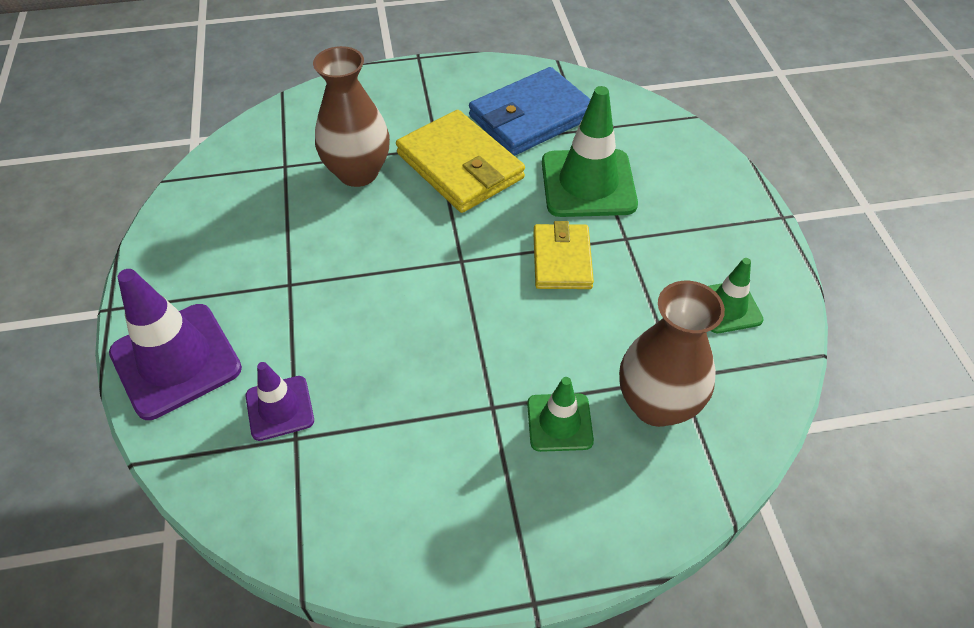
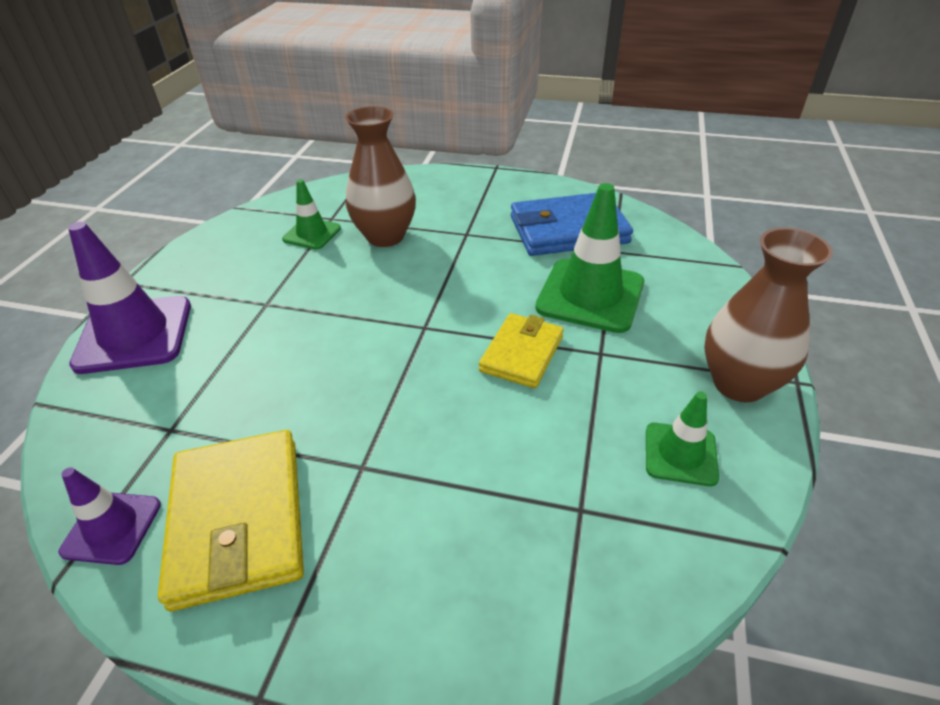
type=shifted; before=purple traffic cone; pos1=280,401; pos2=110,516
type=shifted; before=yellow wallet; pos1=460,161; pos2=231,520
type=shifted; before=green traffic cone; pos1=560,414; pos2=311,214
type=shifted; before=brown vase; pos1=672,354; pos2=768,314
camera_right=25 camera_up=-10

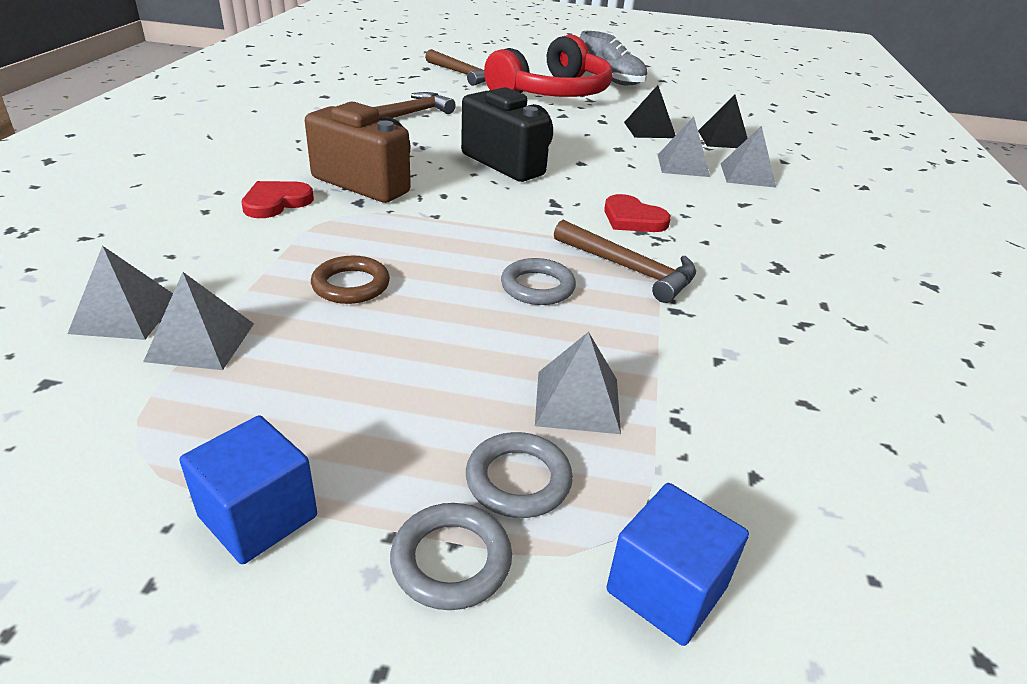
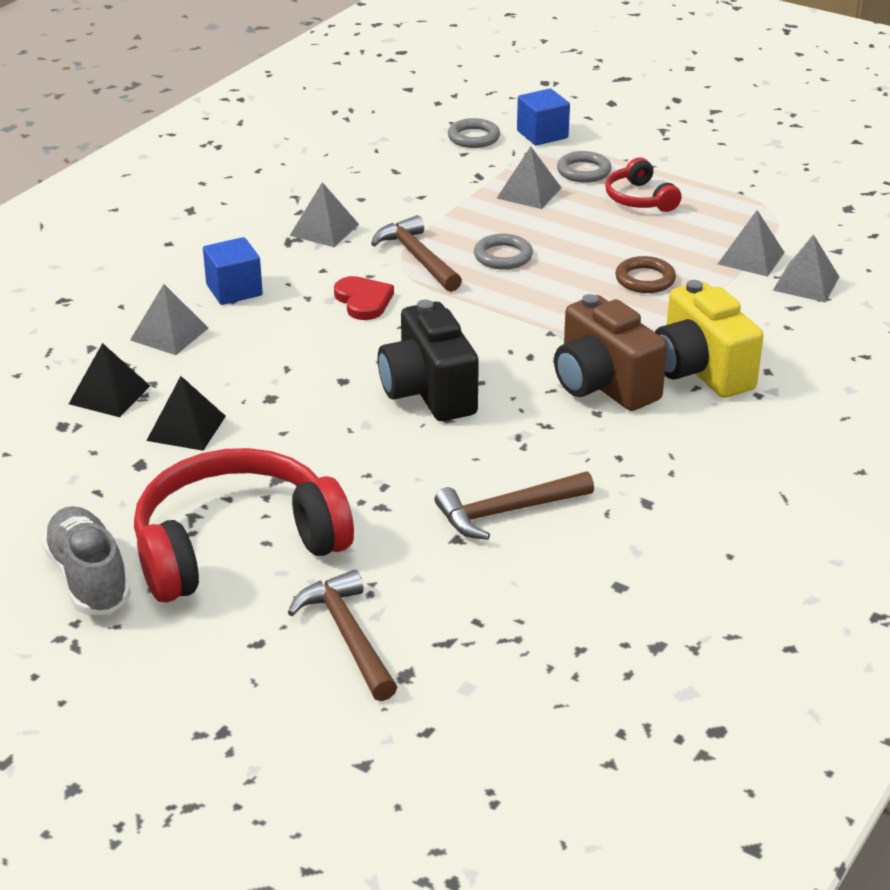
type=shifted; before=blue cube; pos1=248,489; pos2=233,271
type=swapped; before=red heart; after=yellow camera; pos1=277,199; pos2=709,339
type=shifted; before=grey ring; pos1=451,556; pos2=474,133
type=shifted; before=grey pyramid; pos1=684,147; pos2=324,214
type=new; after=red headphones; pos2=643,184
camera_right=-155 camera_up=0

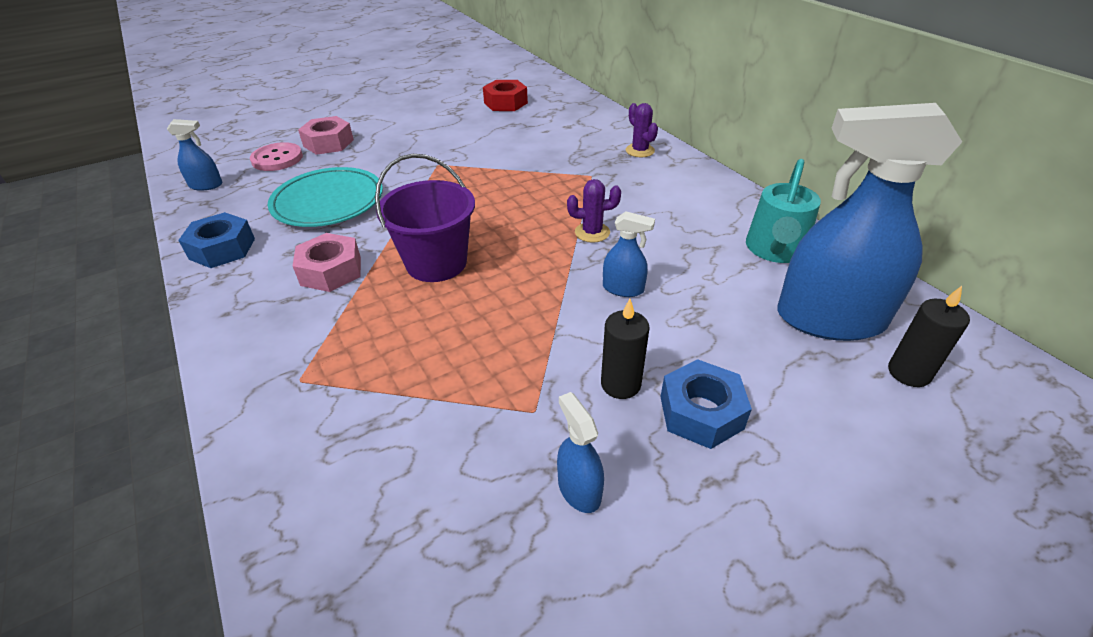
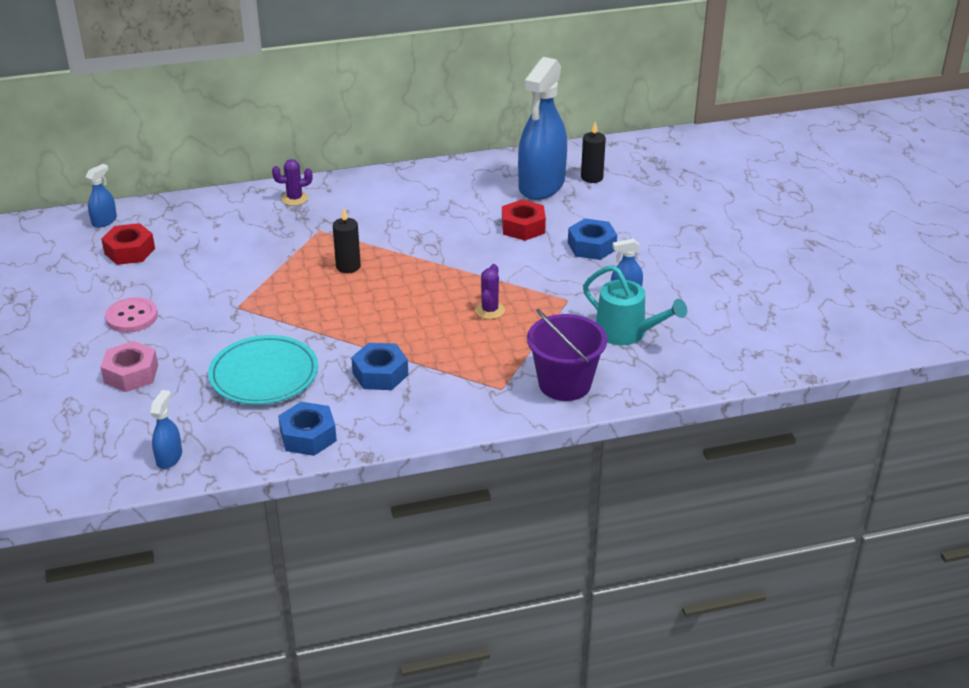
type=shifted; before=pink button; pos1=276,156; pos2=131,315
type=repainted; before=pink nut; after=blue nut; pos1=327,262; pos2=379,366
type=shifted; before=purple bucket; pos1=425,218; pos2=567,355
type=shifted; before=purple cactus; pos1=594,210; pos2=490,291
type=shifted; before=black candle; pos1=625,349; pos2=347,240
type=shifted; before=blue spray bottle; pos1=629,254; pos2=101,196
type=shifted; before=turquoise watering can; pos1=783,211; pos2=635,305
type=new; after=red nut; pos2=524,220
camera_right=-75 camera_up=-5

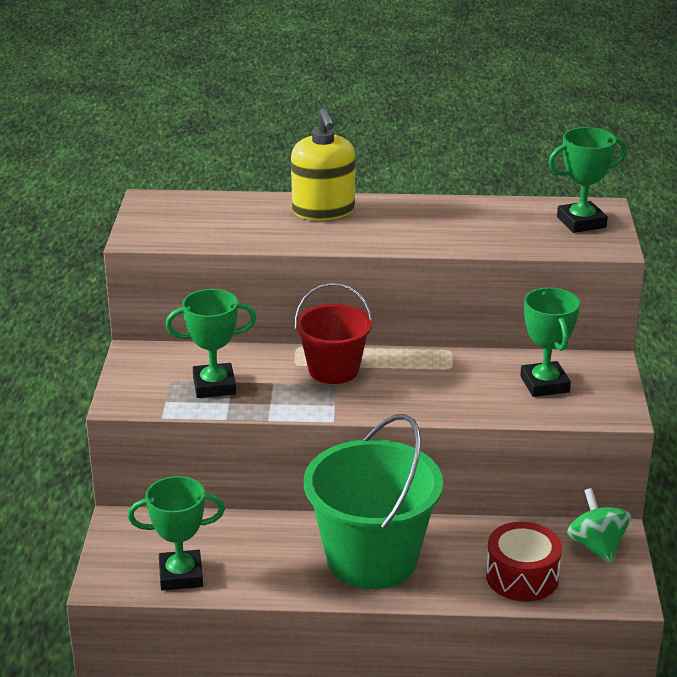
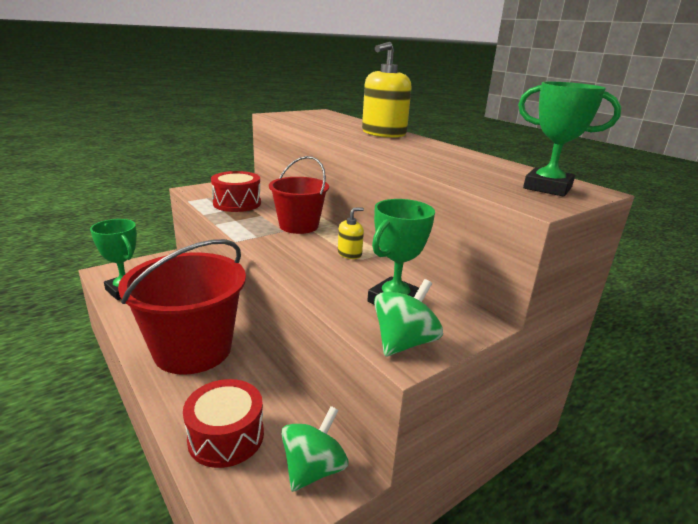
type=swapped; before=green trophy; after=red drum; pos1=210,343; pos2=236,191
type=repainted; before=green bucket; after=red bucket; pos1=373,501; pos2=182,307
type=new; after=yellow soap dispenser; pos2=351,233
type=new; after=green spinning top; pos2=408,318
camera_right=50 camera_up=-5

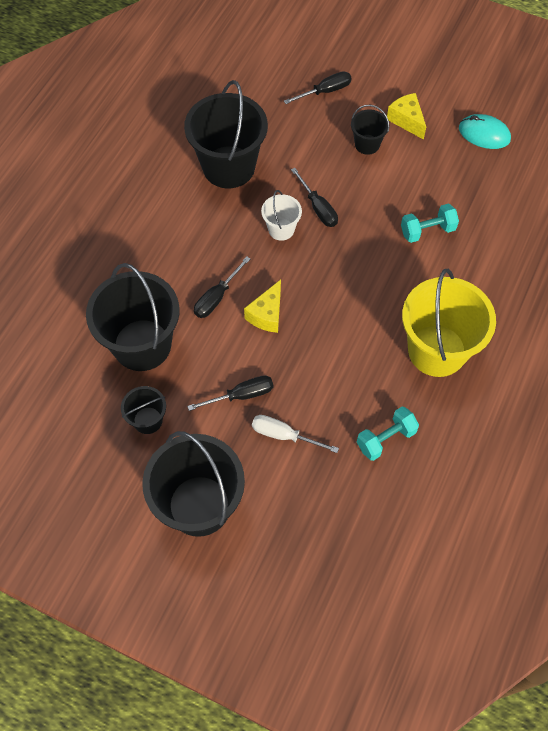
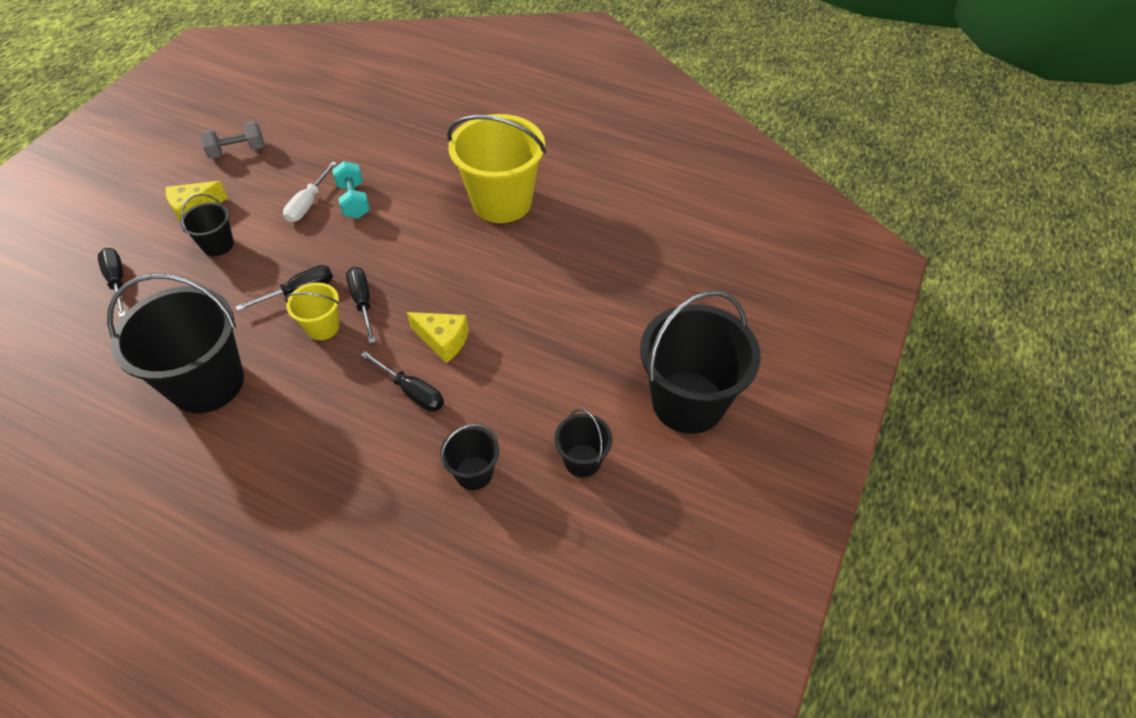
type=scaled; before=black bucket; pos1=132,317; pos2=469,457; scale=0.48
type=shifted; before=black screwdriver; pos1=230,393; pos2=361,305
type=shifted; before=white screwdriver; pos1=295,434; pos2=310,192
type=repainted; before=white bucket; after=yellow bucket; pos1=281,215; pos2=312,311
type=gone; before=turquoise dumbbell; pos1=388,434
type=swapped; before=turquoise mouse; after=grey dumbbell; pos1=485,131; pos2=232,140
camera_right=-90 camera_up=-10

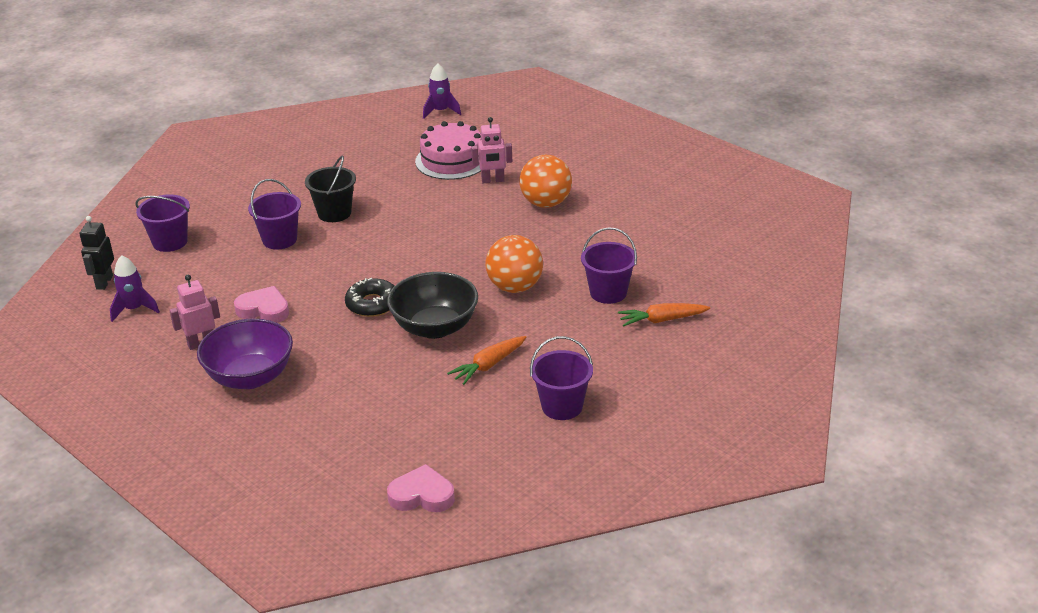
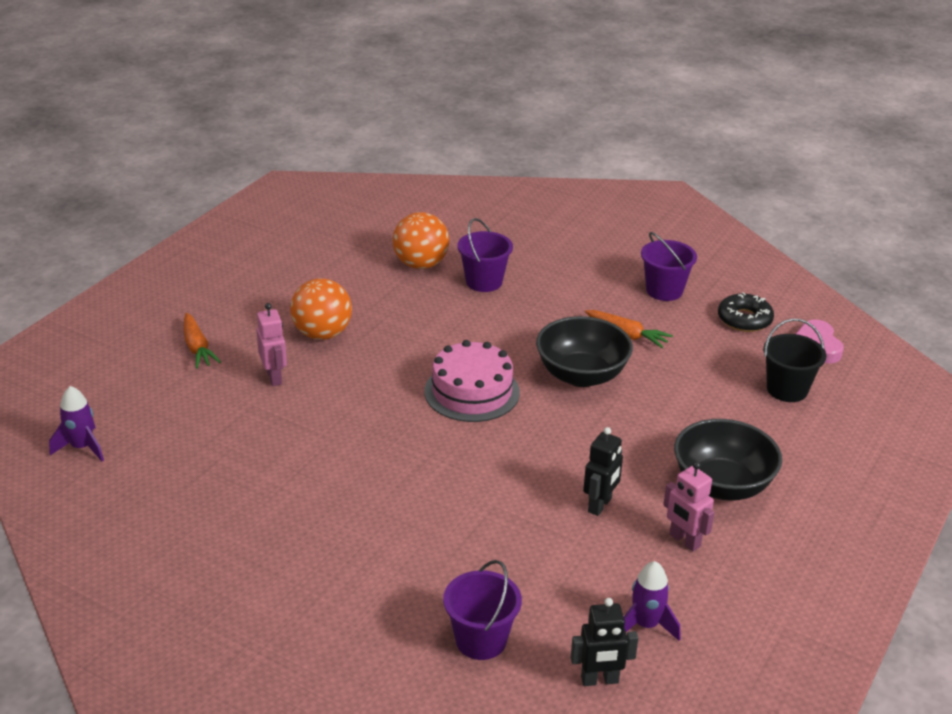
type=repainted; before=purple bowl; after=black bowl; pos1=245,353; pos2=728,460
type=swapped; before=pink heart; after=black robot; pos1=261,304; pos2=603,471
type=gone; before=purple bucket; pos1=274,214
type=shifted; before=black bucket; pos1=330,189; pos2=794,360
type=shifted; before=black donut; pos1=369,297; pos2=746,312
type=shifted; before=pink cake; pos1=448,150; pos2=472,381
type=shifted; before=orange ball; pos1=514,264; pos2=421,240
type=shifted; before=orange carrot; pos1=664,314; pos2=202,340
camera_right=-105 camera_up=0

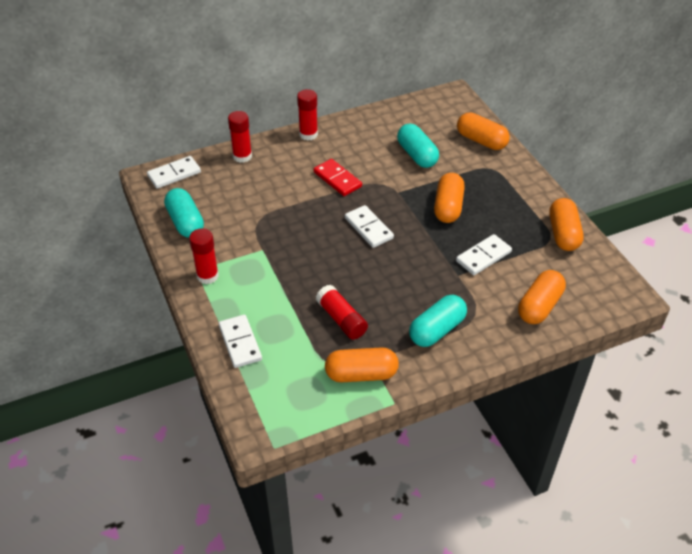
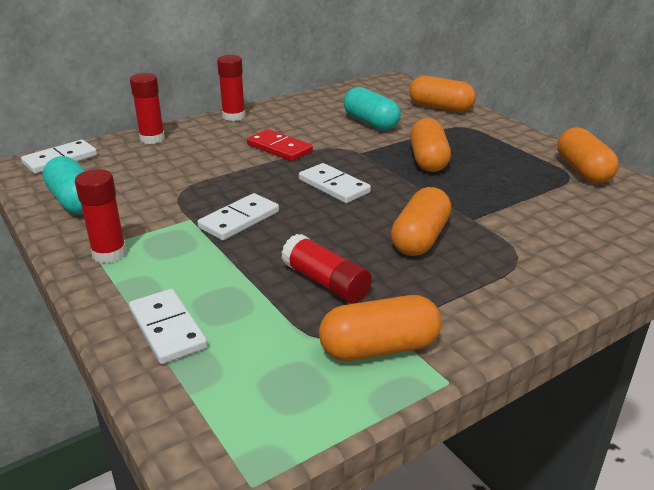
type=gone; before=turquoise capsule; pos1=438,321
type=shifted; before=white domino; pos1=484,254; pos2=238,216
type=shifted; before=orange capsule; pos1=542,297; pos2=421,221
camera_right=-10 camera_up=-15

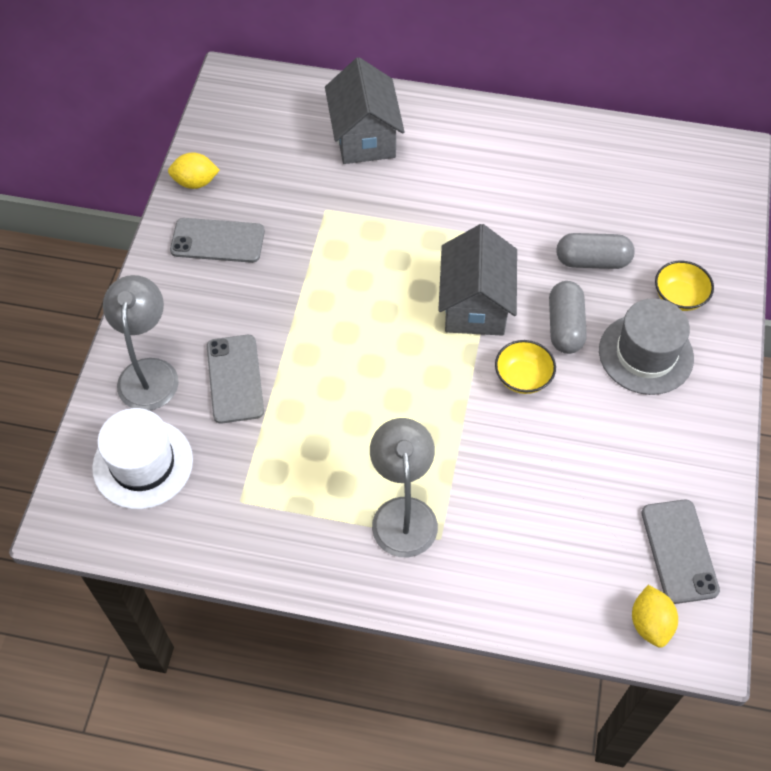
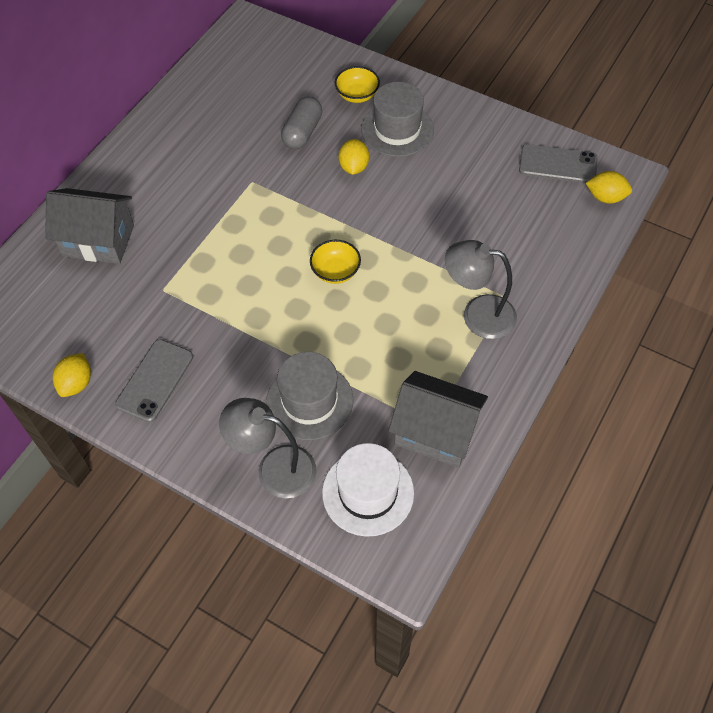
type=swapped; before=grey phone; after=grey hat; pos1=235,379; pos2=309,396
type=shifted; before=grey house; pos1=477,280; pos2=438,419
type=shifted; before=yellow bowl; pos1=525,367; pos2=335,262
type=swapped; before=grey capsule; after=yellow lemon; pos1=568,317; pos2=353,157
camera_right=-70 camera_up=0

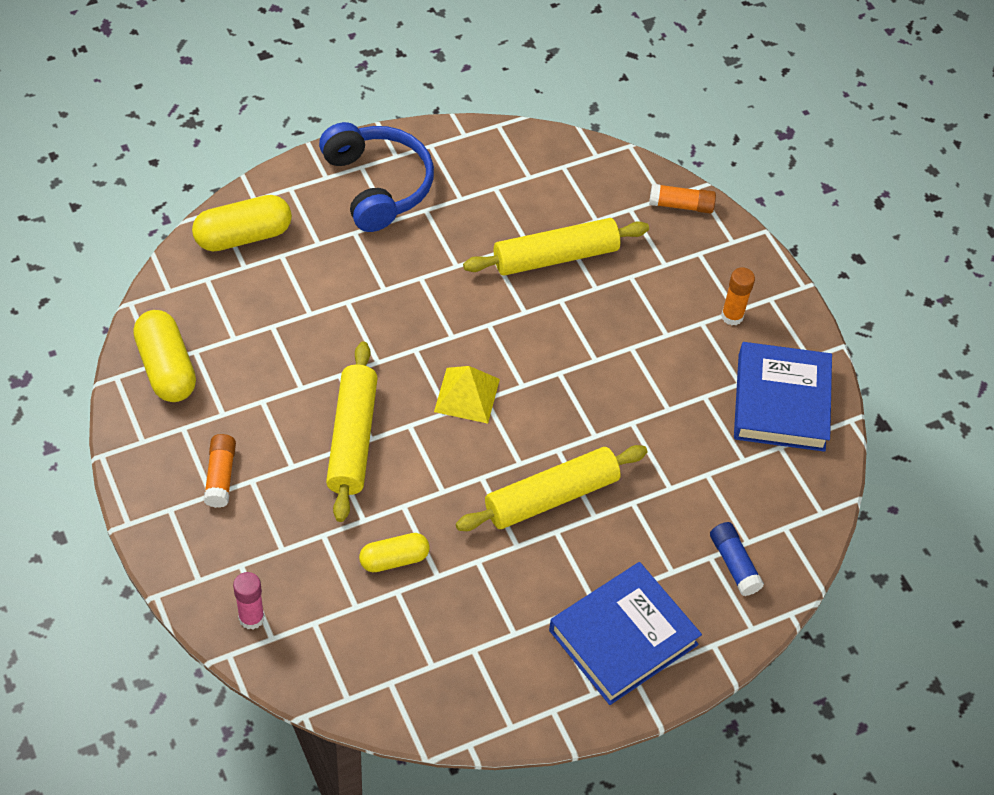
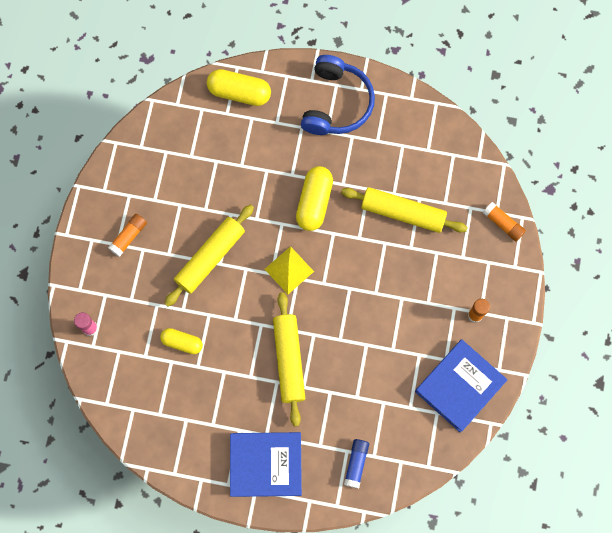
type=shifted; before=yellow capsule; pos1=164,356; pos2=314,198
type=rotated; before=yellow rolling pin; pos1=551,488; pos2=289,359; turn=75
camera_right=40 camera_up=20

